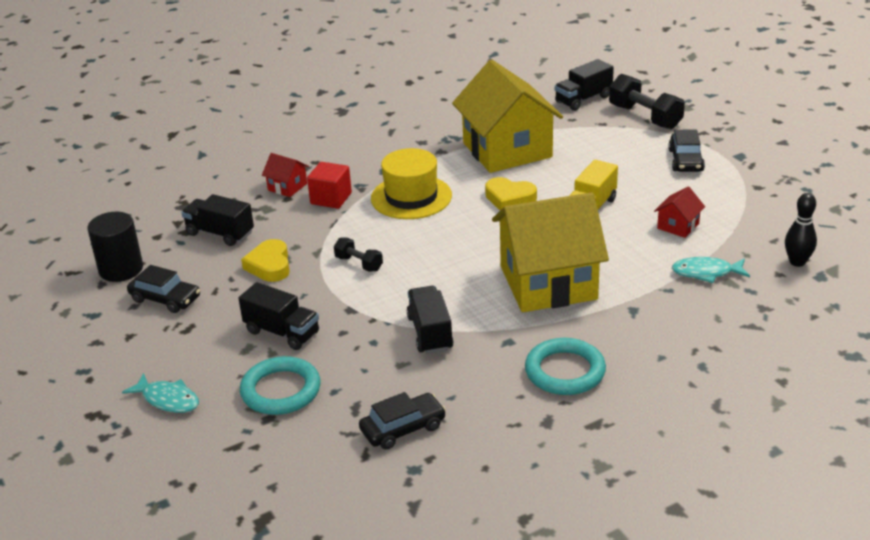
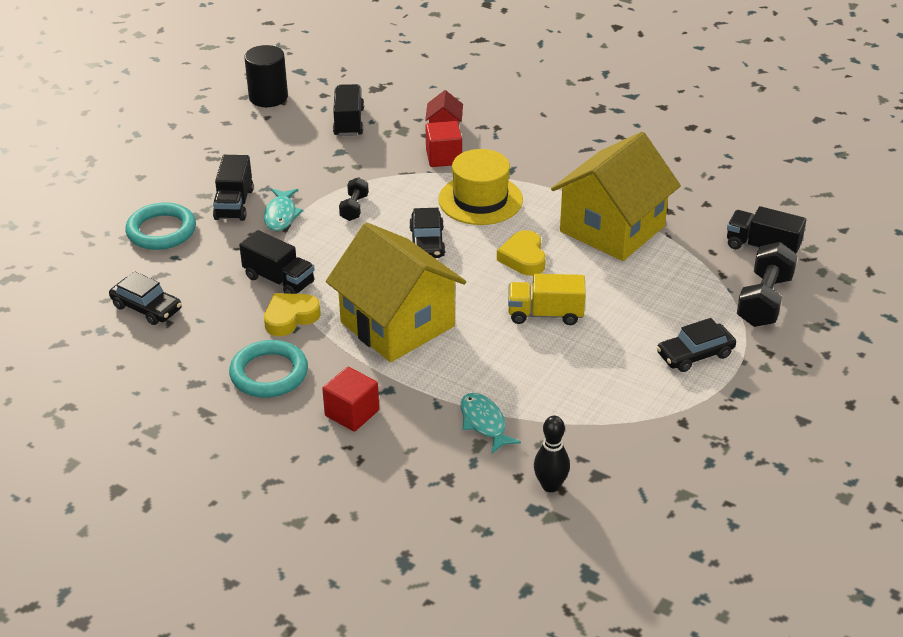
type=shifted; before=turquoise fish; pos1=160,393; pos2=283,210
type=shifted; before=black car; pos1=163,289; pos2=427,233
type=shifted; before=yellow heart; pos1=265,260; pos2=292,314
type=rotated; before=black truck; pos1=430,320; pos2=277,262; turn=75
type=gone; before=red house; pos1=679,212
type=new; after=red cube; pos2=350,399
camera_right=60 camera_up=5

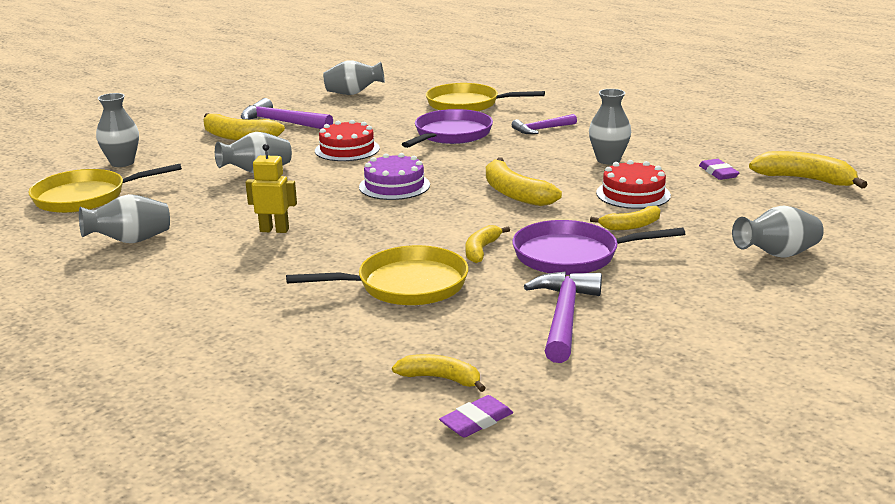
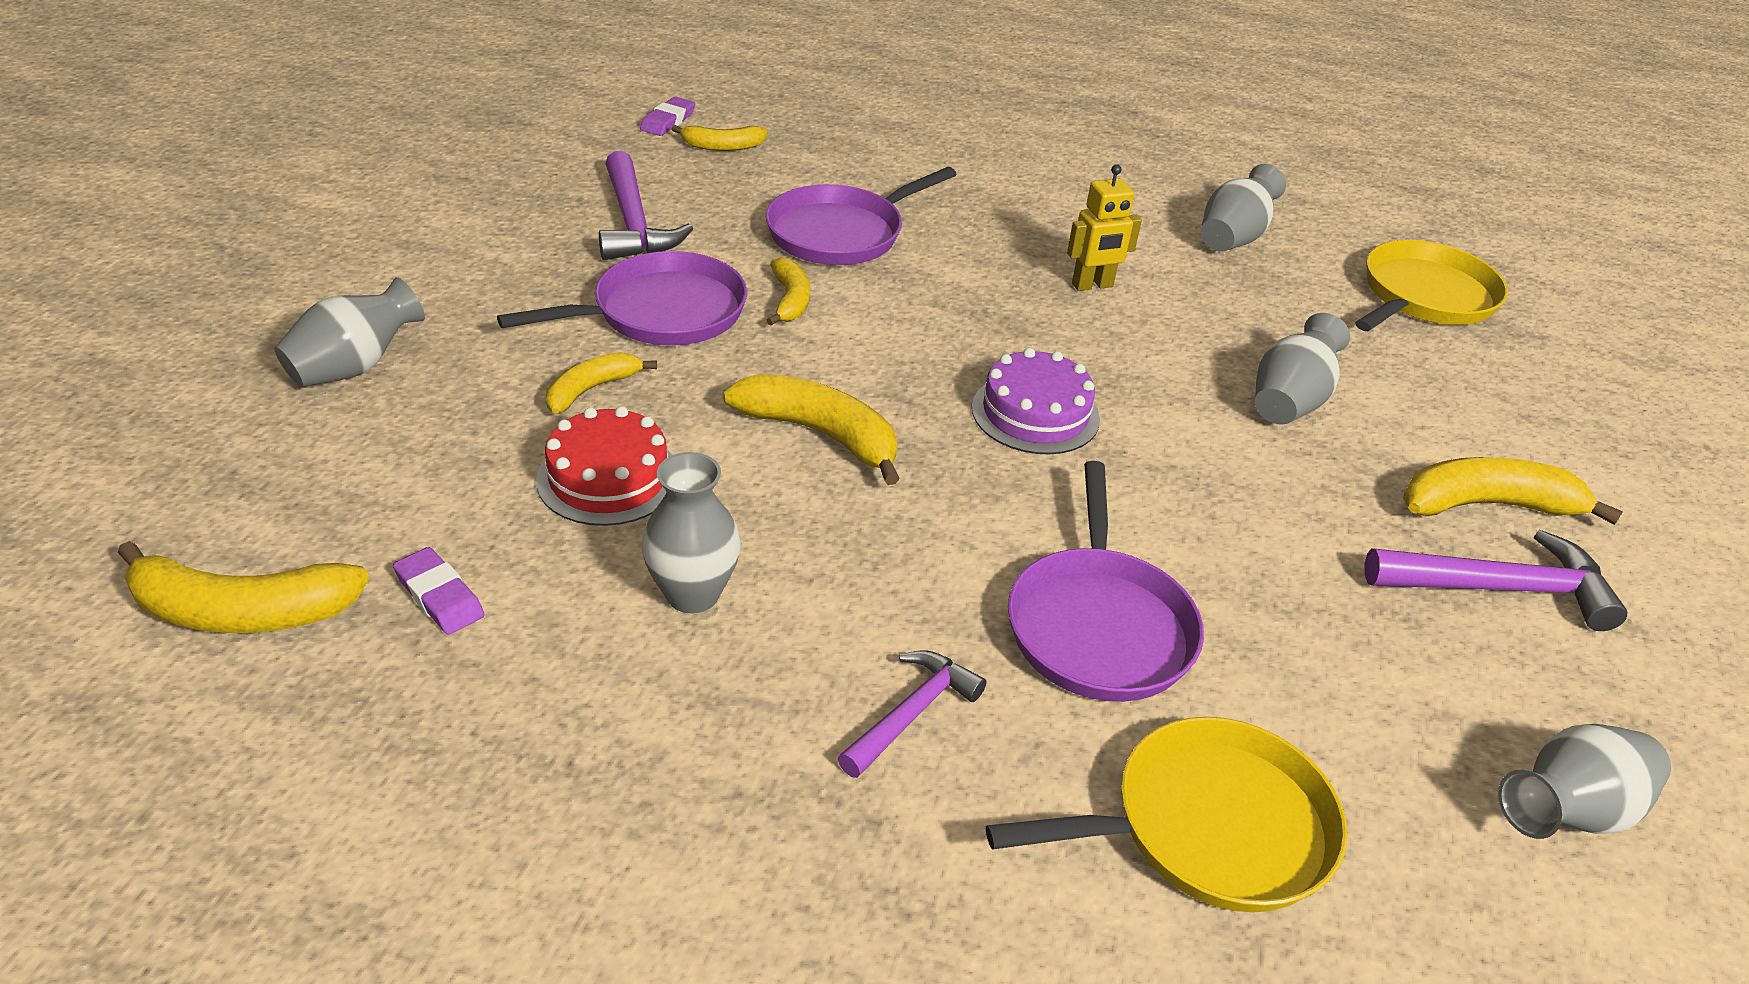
type=gone; before=grey vase; pos1=117,130
type=repainted; before=yellow pan; after=purple pan; pos1=377,275; pos2=861,216
type=gone; before=red cake; pos1=347,140
camera_right=150 camera_up=15

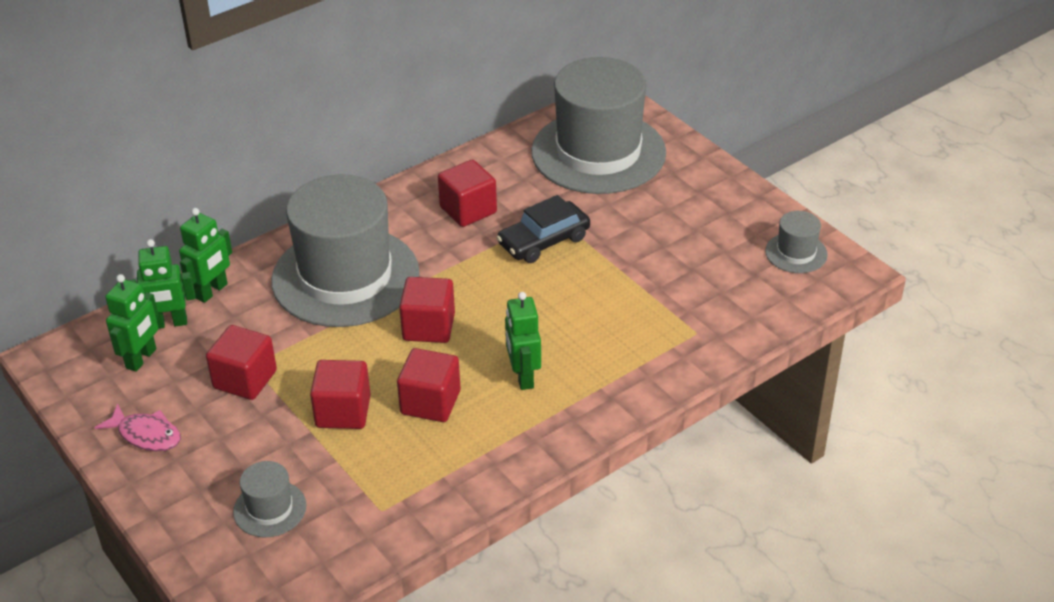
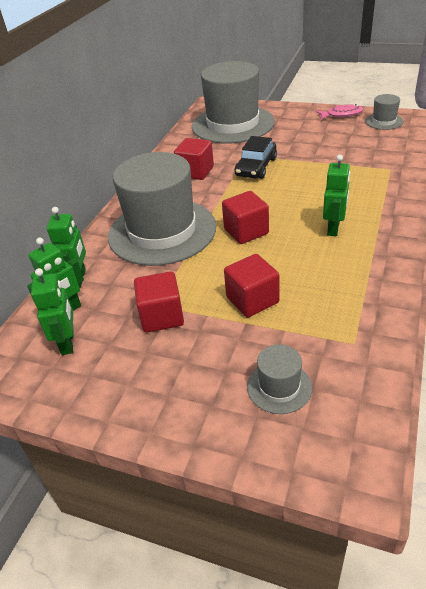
type=shifted; before=pink fish; pos1=137,427; pos2=339,112
type=gone; before=red cube; pos1=428,385
type=rotated; before=green robot; pos1=523,341; pos2=336,195; turn=-120
camera_right=-30 camera_up=0

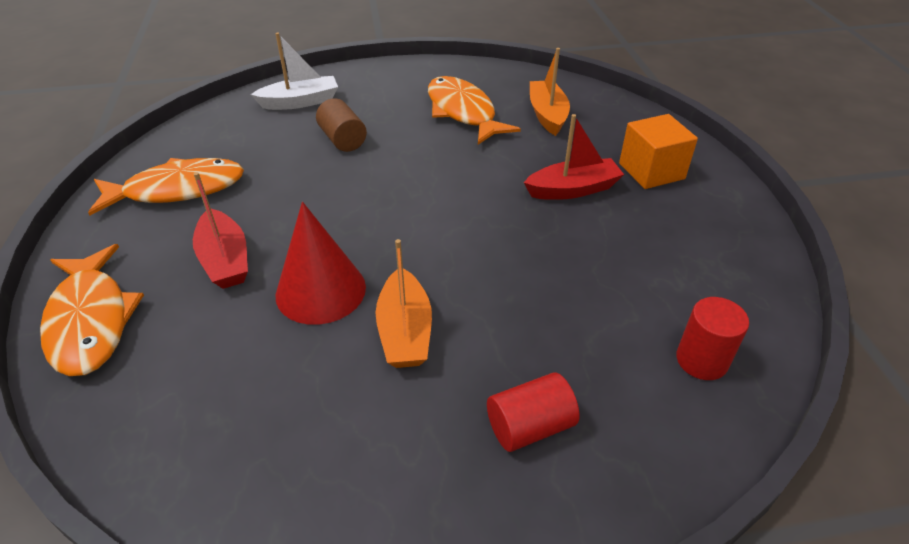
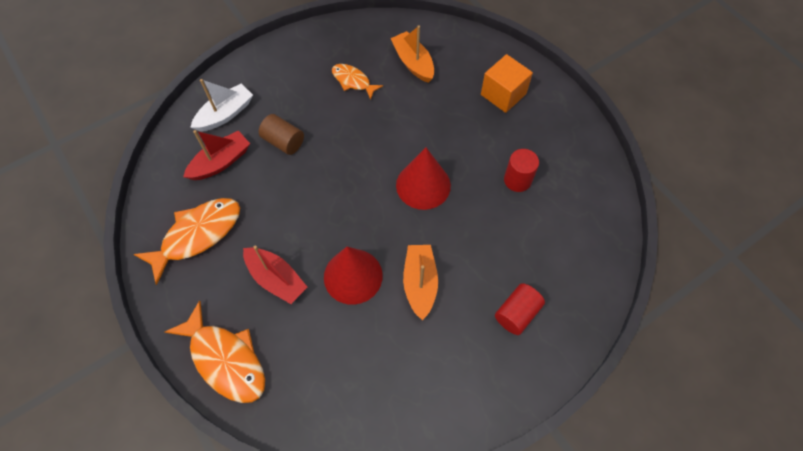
type=rotated; before=orange boat; pos1=404,303; pos2=420,282; turn=-150
type=scaled; before=orange fish; pos1=474,110; pos2=357,82; scale=0.58
type=shifted; before=red boat; pos1=574,157; pos2=216,155
type=shifted; before=red cylinder; pos1=712,338; pos2=521,170
type=new; after=red cone; pos2=423,179
camera_right=-25 camera_up=20

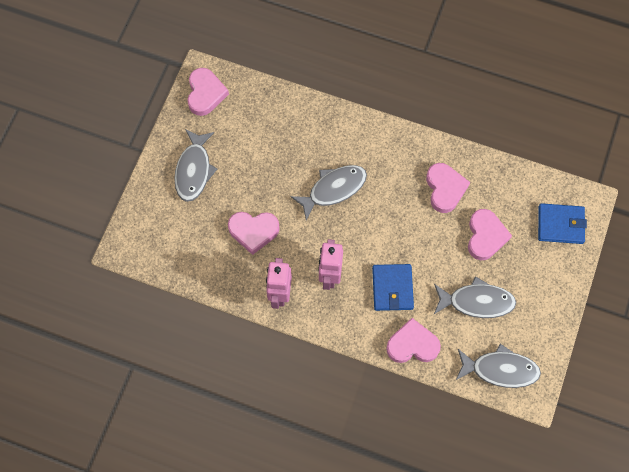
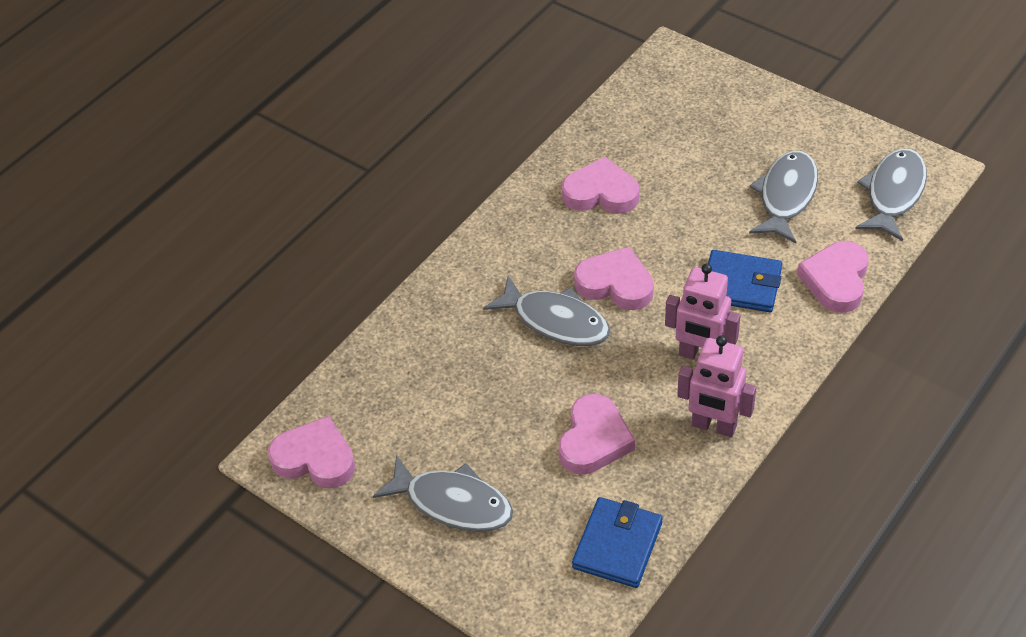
type=rotated; before=grey fish; pos1=328,192; pos2=546,311; turn=135
type=shifted; before=pink heart; pos1=490,234; pos2=614,278
type=shifted; before=blue wallet; pos1=562,223; pos2=617,542
camera_right=-70 camera_up=-20

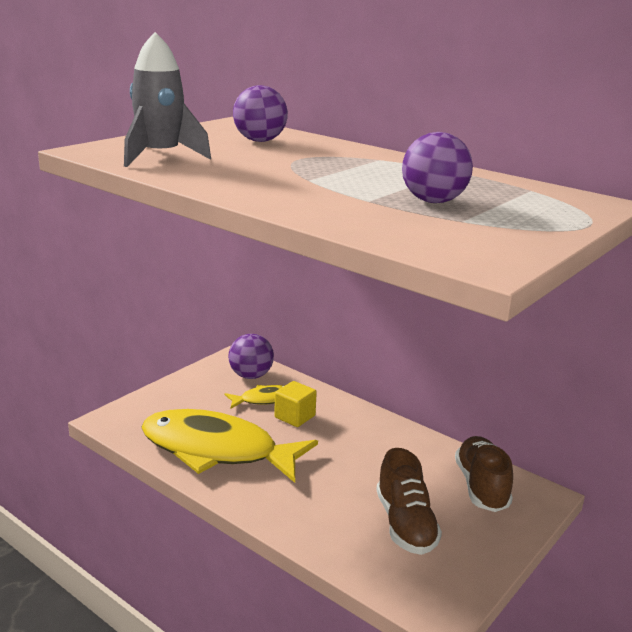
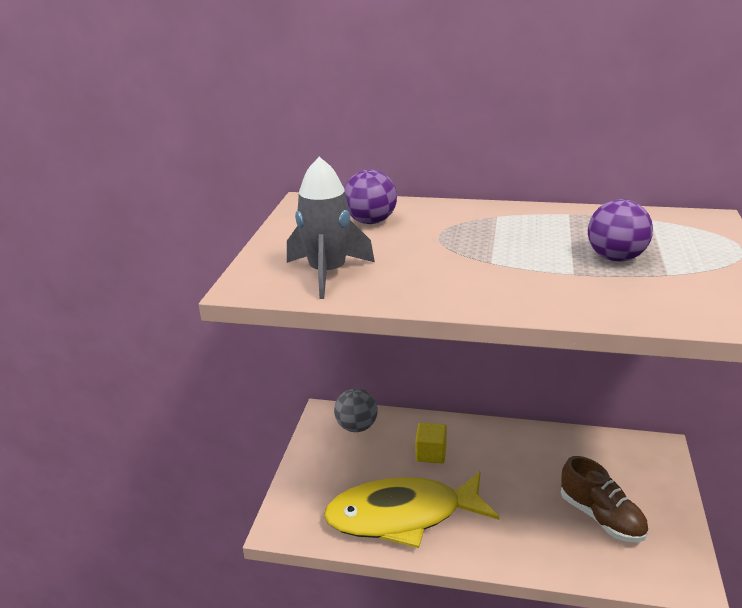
type=gone; before=yellow fish; pos1=254,397
type=repainted; before=purple ball; after=grey ball; pos1=251,356; pos2=356,410
type=gone; before=brown shoe; pos1=484,474
camera_right=-25 camera_up=5

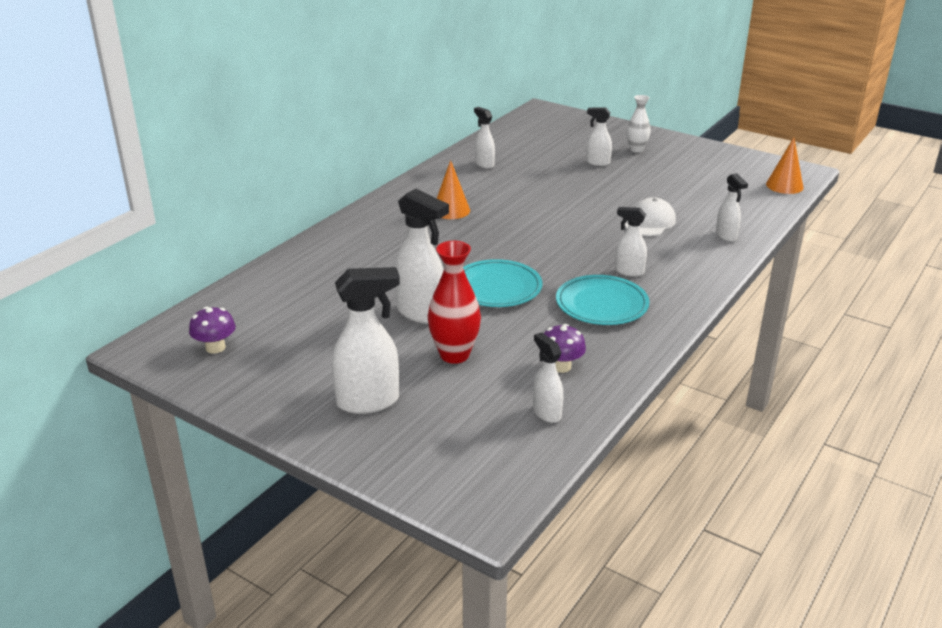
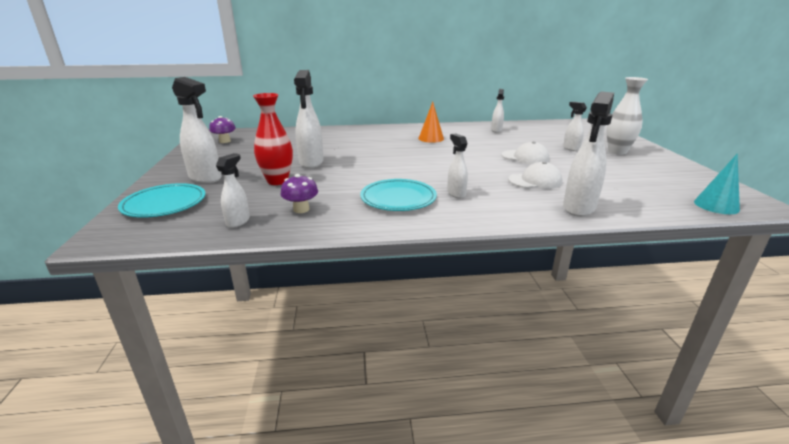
type=shifted; before=turquoise plate; pos1=502,283; pos2=162,200
type=scaled; before=white vase; pos1=639,124; pos2=627,116; scale=1.55
type=scaled; before=white spray bottle; pos1=732,207; pos2=588,154; scale=1.75
type=repainted; before=orange cone; after=turquoise cone; pos1=785,166; pos2=717,183
type=new; after=white cap; pos2=525,152
camera_right=50 camera_up=-5

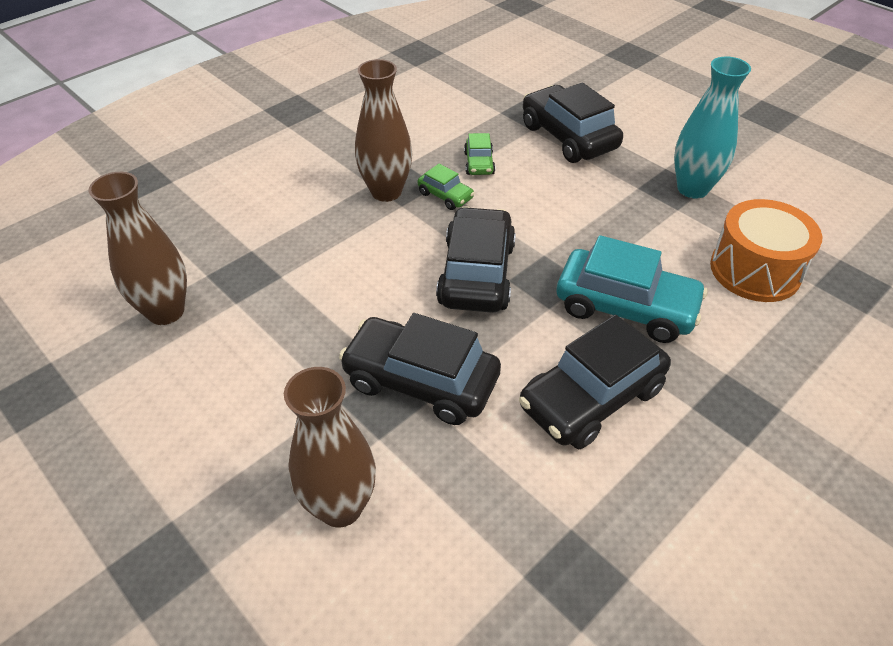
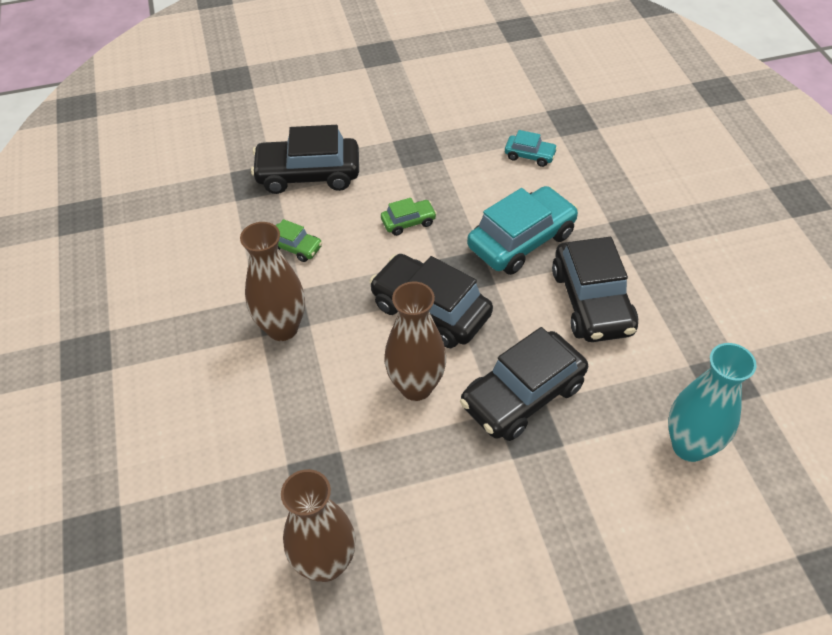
type=shifted; before=brown vase; pos1=330,447; pos2=415,341
type=shifted; before=green car; pos1=446,187; pos2=409,217
type=shifted; before=turquoise vase; pos1=712,127; pos2=712,402
type=swapped; before=orange drum; after=turquoise car; pos1=766,250; pos2=531,148
camera_right=-60 camera_up=5

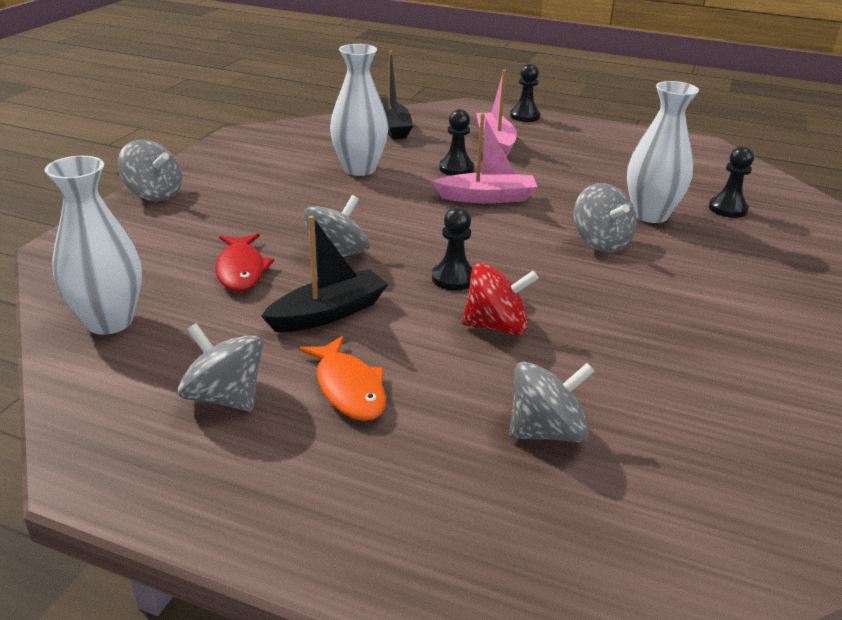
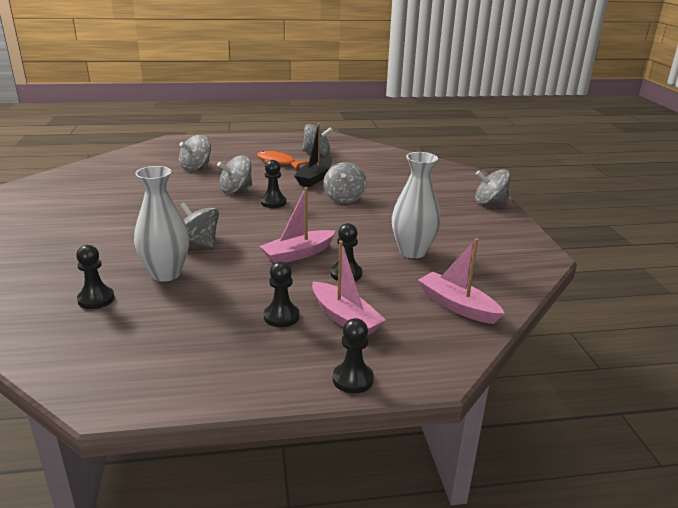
type=gone; before=white vase; pos1=93,245
type=gone; before=red fish; pos1=244,262
type=repainted; before=black boat; after=pink boat; pos1=396,94; pos2=461,281
type=repainted; before=red spinning top; after=grey spinning top; pos1=500,299; pos2=234,174
type=new; after=black pawn; pos2=281,294
camera_right=150 camera_up=-5

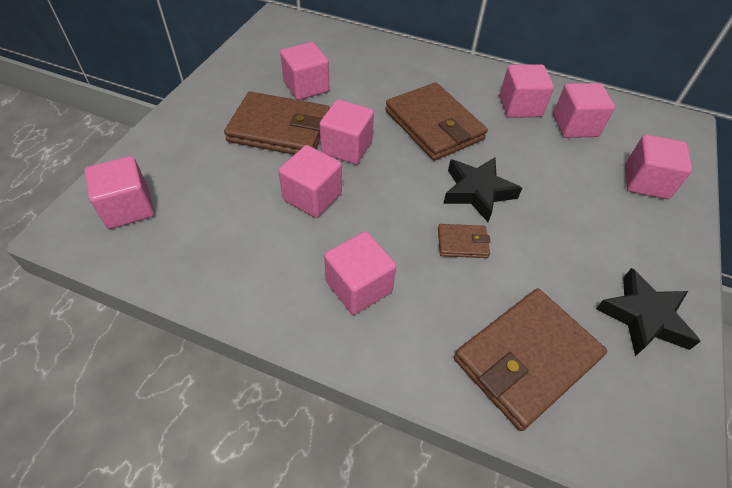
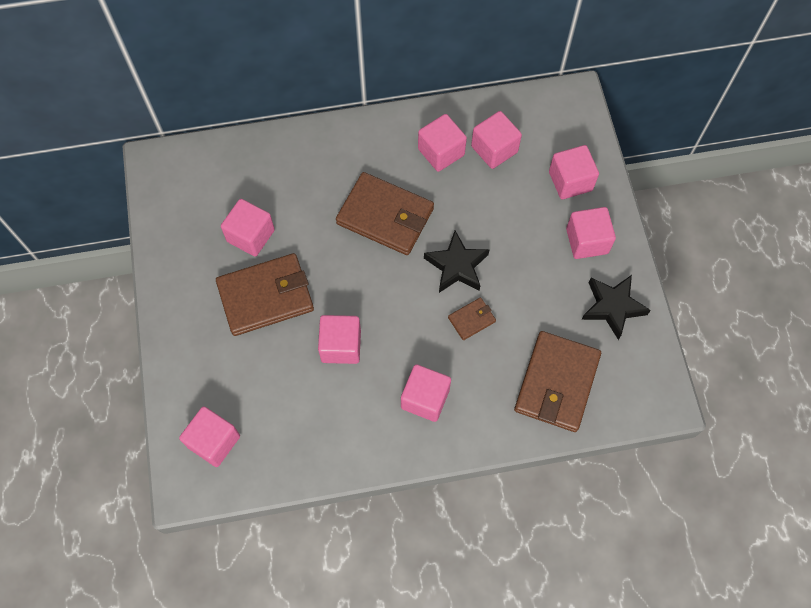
type=shifted; before=pink cube; pos1=347,132; pos2=591,233
camera_right=-30 camera_up=15

